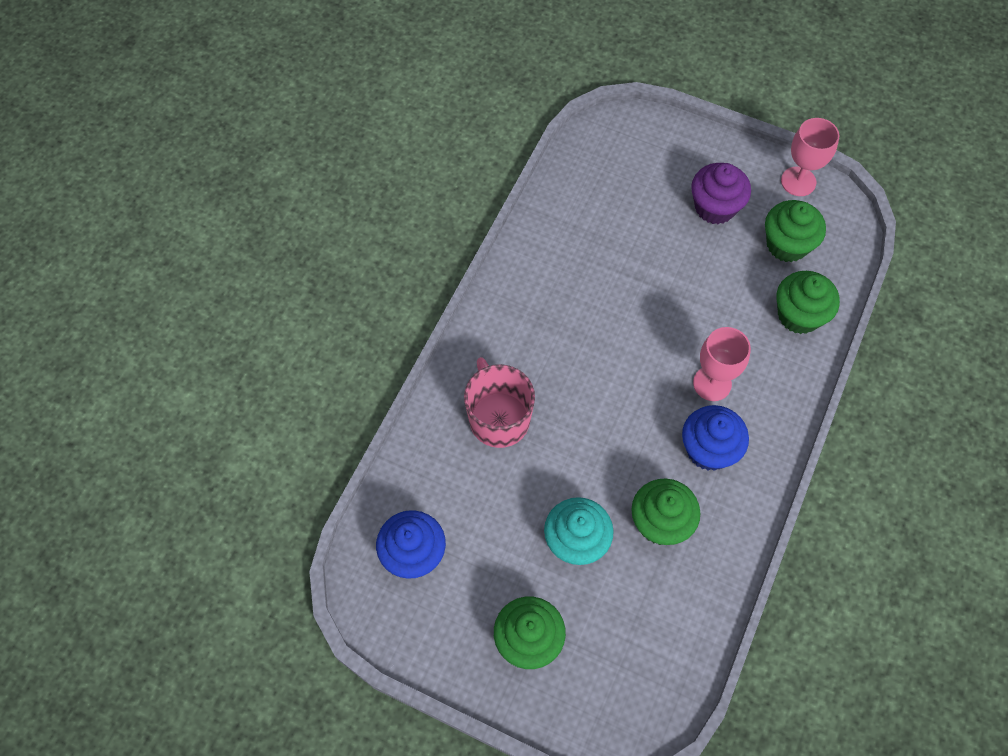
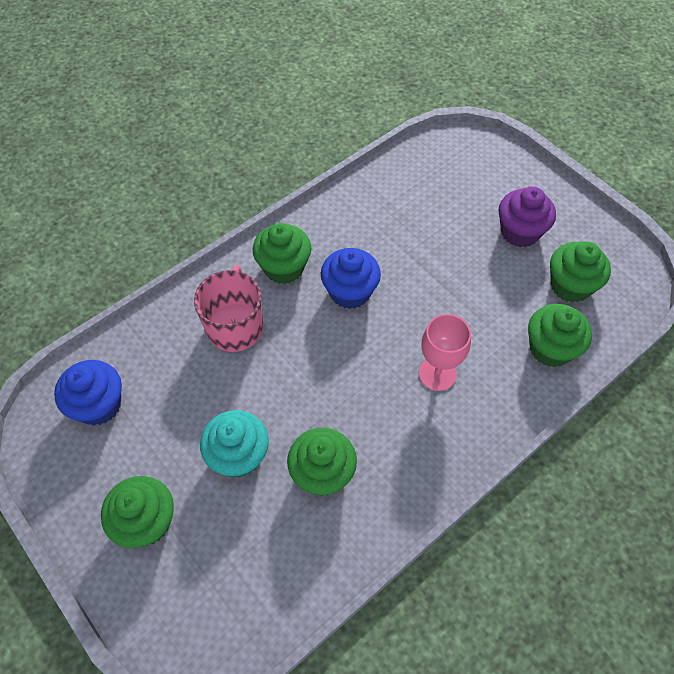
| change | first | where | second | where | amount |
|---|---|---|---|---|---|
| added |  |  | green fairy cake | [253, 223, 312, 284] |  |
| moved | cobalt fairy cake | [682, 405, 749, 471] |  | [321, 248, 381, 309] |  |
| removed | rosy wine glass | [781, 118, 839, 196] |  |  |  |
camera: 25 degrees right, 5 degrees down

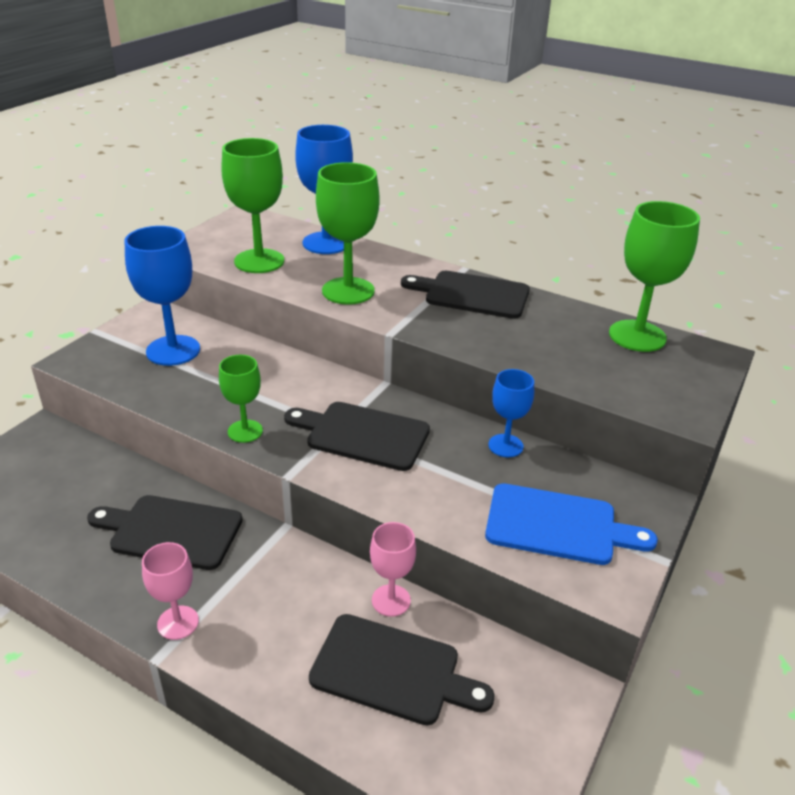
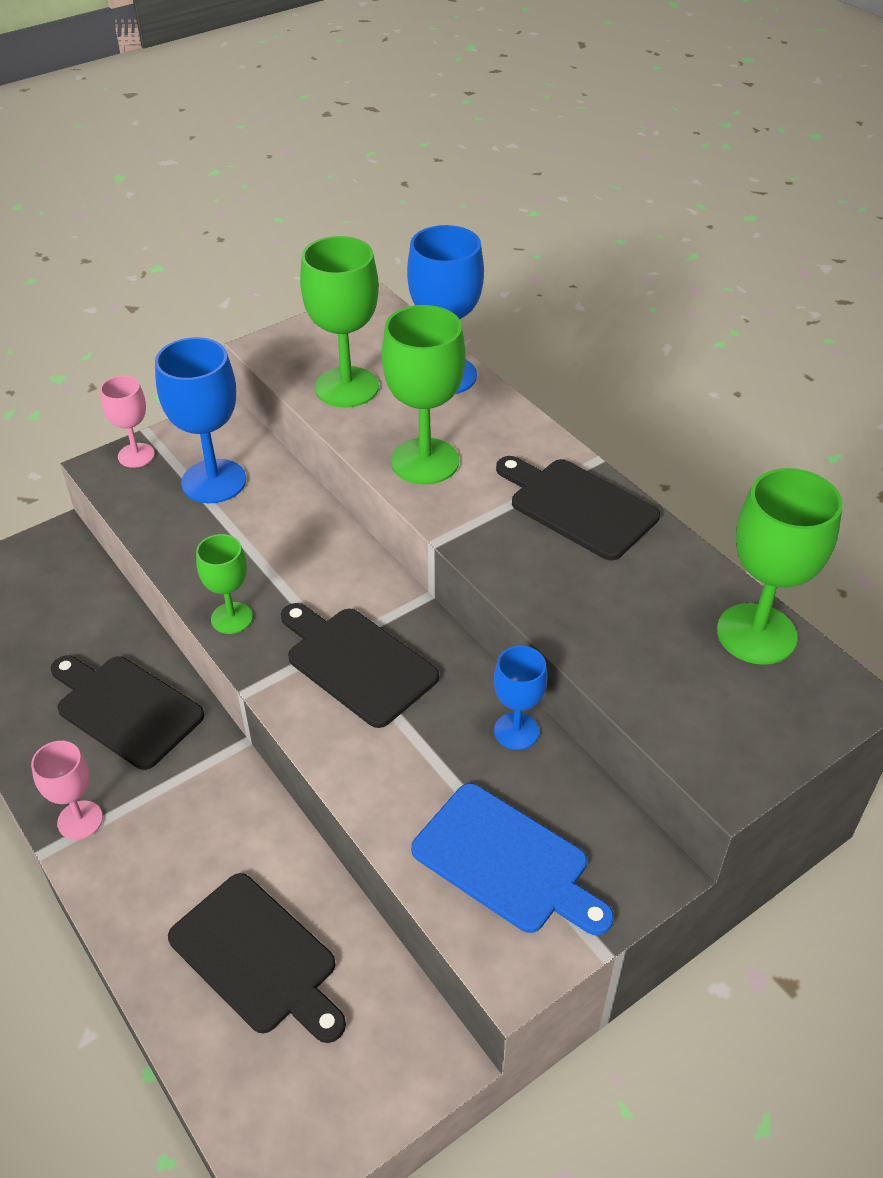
| change | first | where | second | where | amount |
|---|---|---|---|---|---|
| moved | rosy wine glass | [370, 522, 416, 617] |  | [100, 376, 155, 468] |  |
camera: 25 degrees right, 10 degrees up

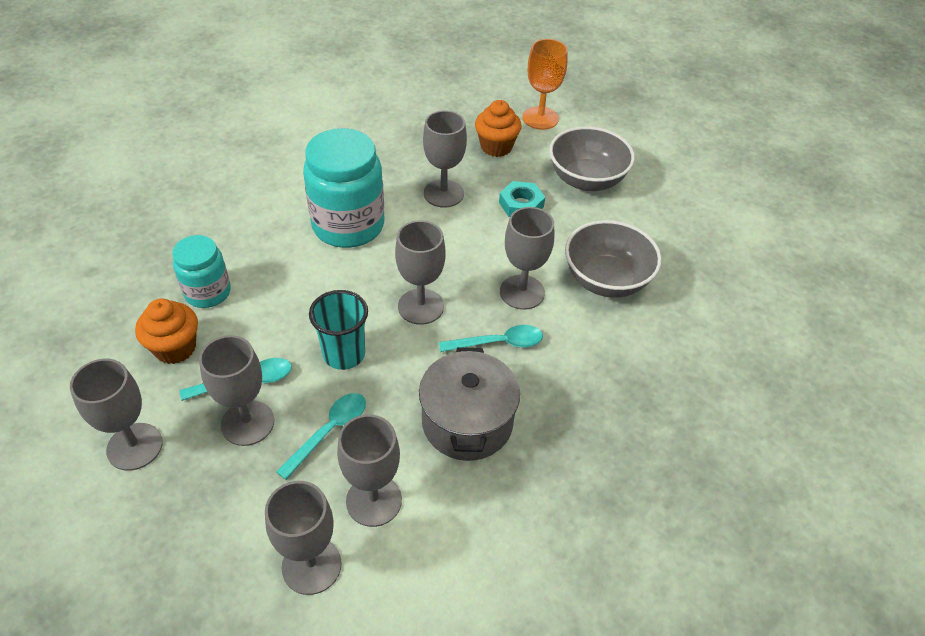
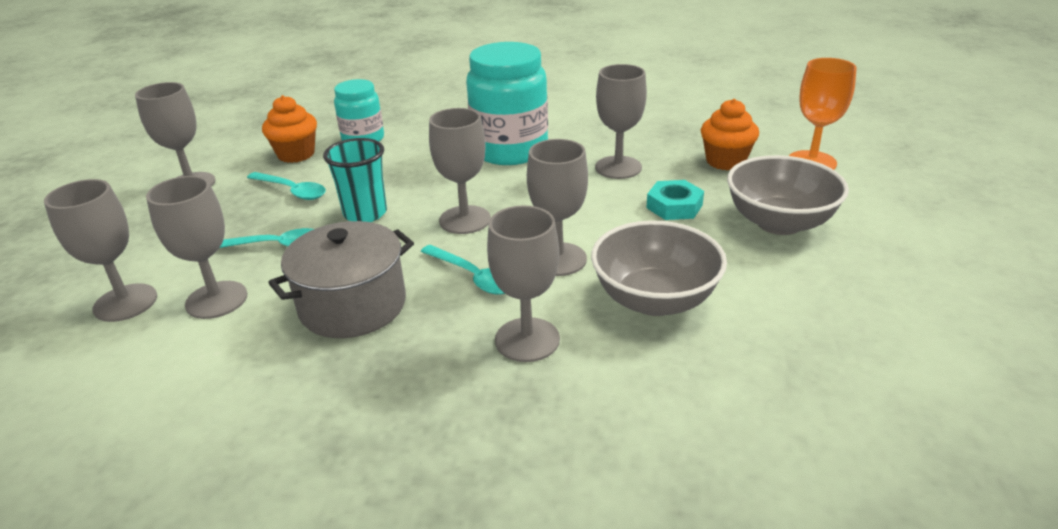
| change | first | where | second | where | amount |
|---|---|---|---|---|---|
| moved | gray wine glass | [199, 335, 274, 446] |  | [487, 205, 560, 362] |  |
camera: 55 degrees right, 15 degrees down

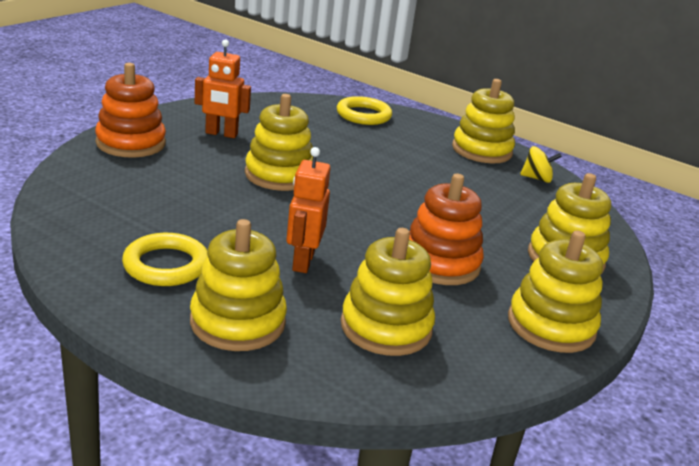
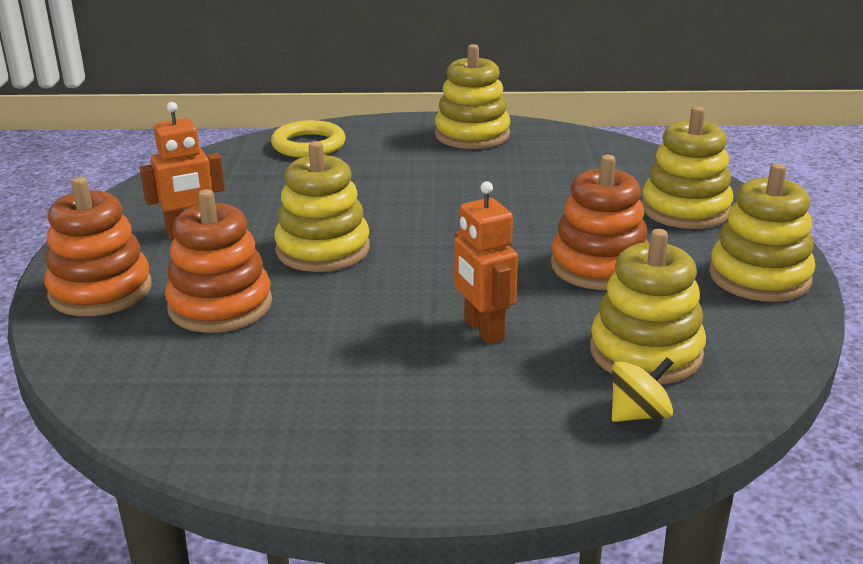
| change | first | where | second | where | amount |
|---|---|---|---|---|---|
| added |  |  | orange ring stacker | [165, 189, 272, 333] |  |
| moved | golden toy top | [520, 146, 562, 183] |  | [612, 357, 673, 422] |  |
| removed | golden torus | [122, 233, 208, 286] |  |  |  |
| removed | golden ring stacker | [190, 219, 287, 351] |  |  |  |
camera: 30 degrees left, 0 degrees up

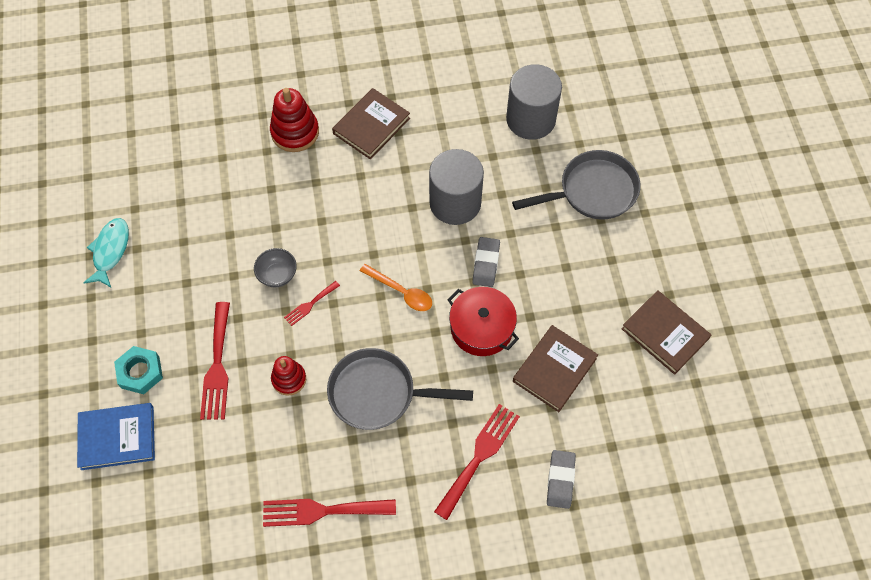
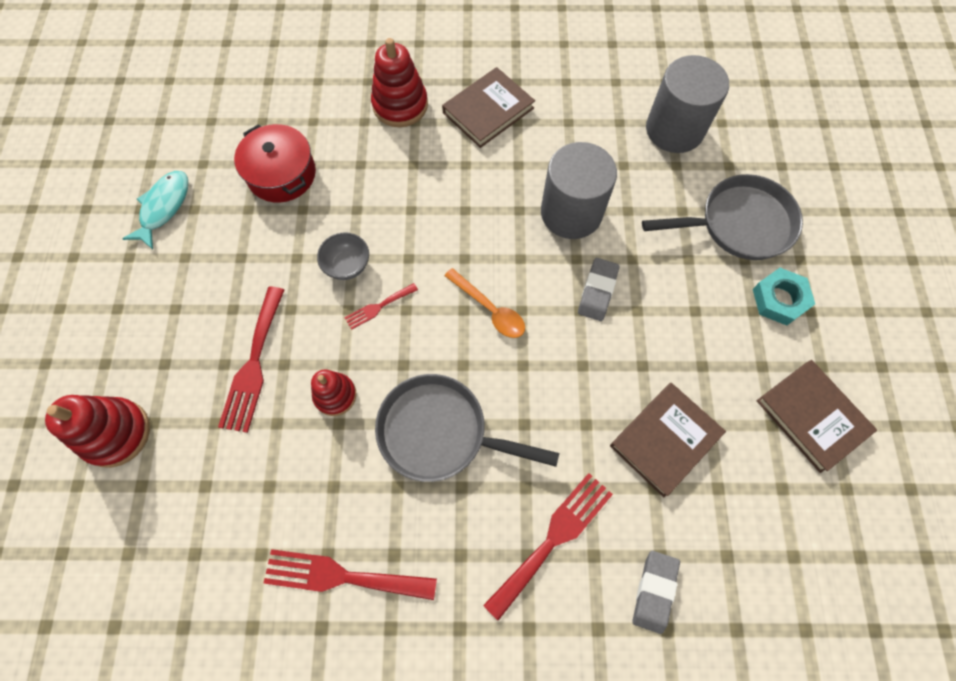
| change | first | where | second | where | amount |
|---|---|---|---|---|---|
| replaced | cobalt hardback | [77, 403, 155, 470] | red ring stacker | [45, 395, 150, 468] |  |
| moved | red stockpot | [447, 287, 519, 356] |  | [234, 124, 316, 203] |  |
| moved | turquoise nut | [114, 346, 163, 394] |  | [753, 268, 815, 325] |  |
camera: 10 degrees right, 5 degrees up

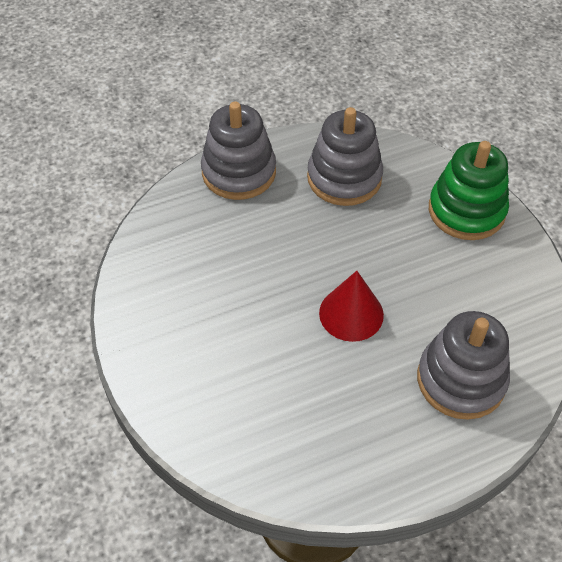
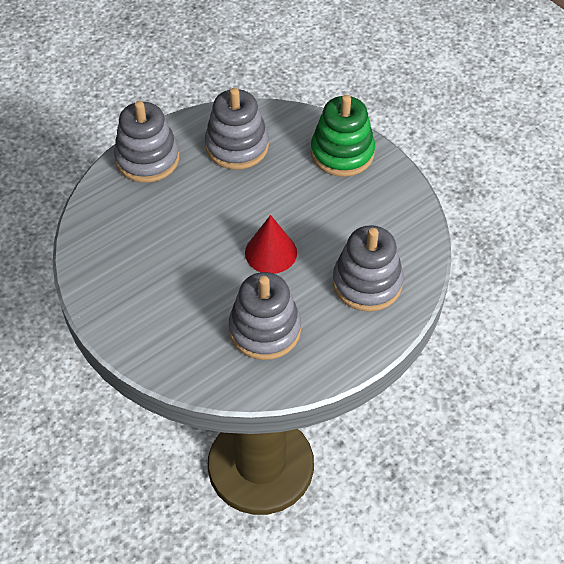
| change | first | where | second | where | amount |
|---|---|---|---|---|---|
| added |  |  | gray ring stacker | [229, 272, 301, 360] |  |
camera: 15 degrees left, 0 degrees up

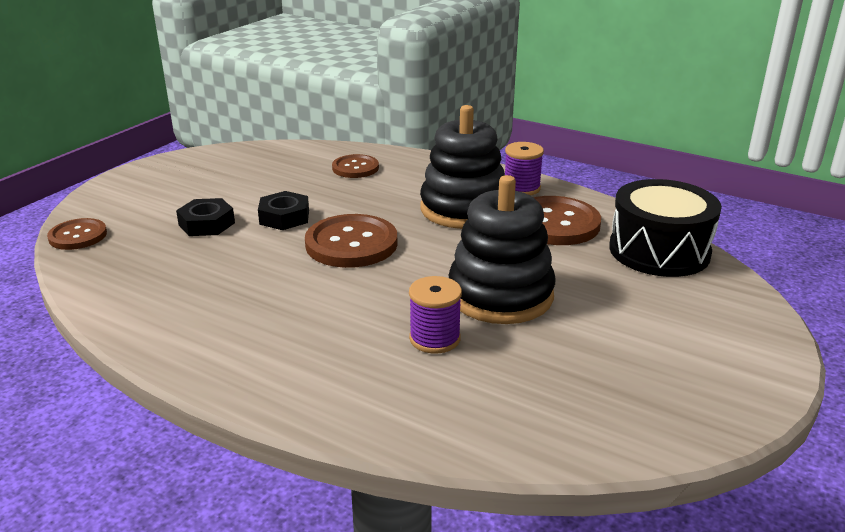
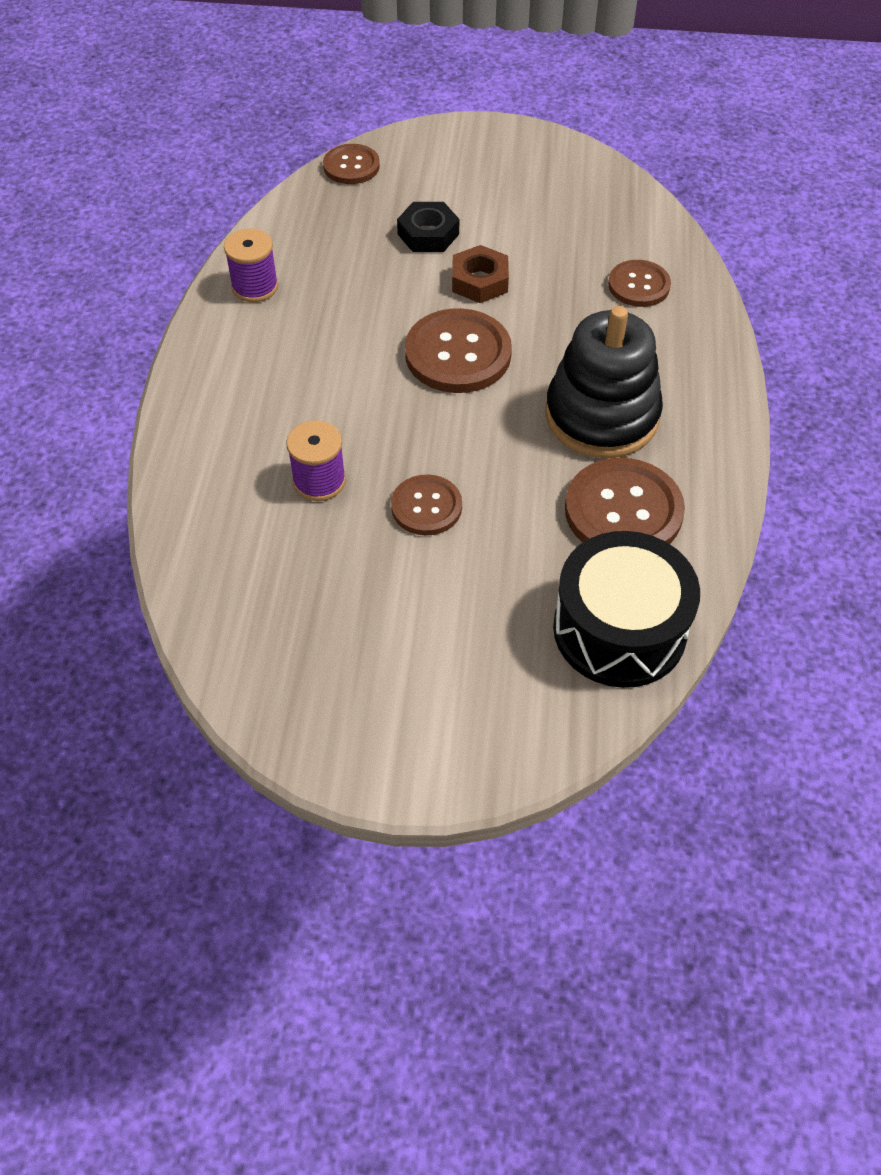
| change | first | where | second | where | amount |
|---|---|---|---|---|---|
| moved | royal purple spool | [505, 142, 544, 195] |  | [224, 228, 278, 302] |  |
| replaced | ebony ring stacker | [448, 175, 556, 324] | russet shirt button | [391, 474, 462, 536] |  |
| recoloured | ebony nut | [258, 191, 309, 230] | russet nut | [452, 245, 509, 303] |  |
camera: 65 degrees right, 25 degrees up

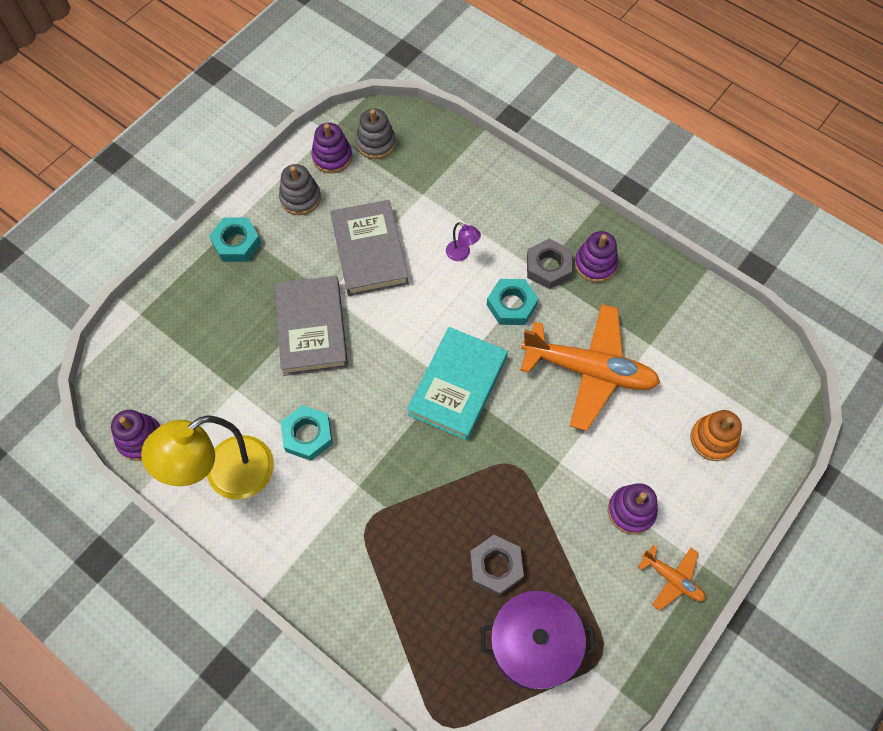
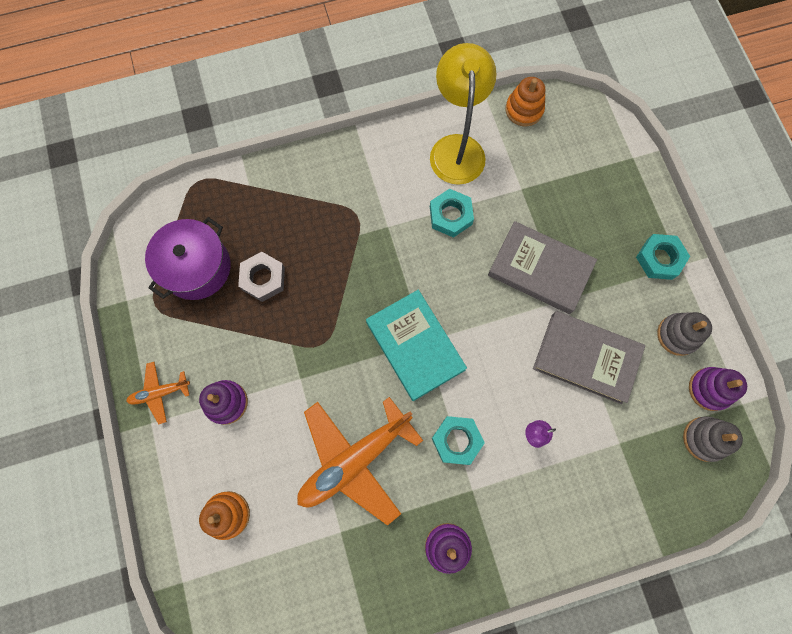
| change | first | where | second | where | amount |
|---|---|---|---|---|---|
| recoloured | royal purple ring stacker | [111, 410, 160, 461] | orange ring stacker | [505, 77, 545, 126] |  |
| removed | gray nut | [527, 239, 572, 289] |  |  |  |
camera: 125 degrees right, 10 degrees up

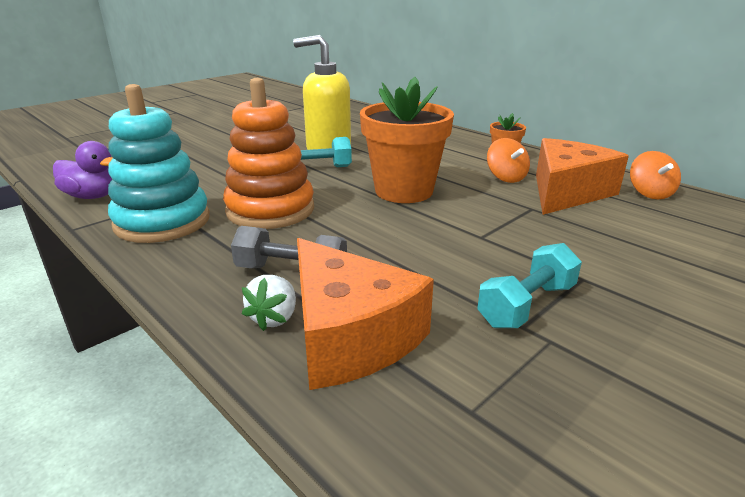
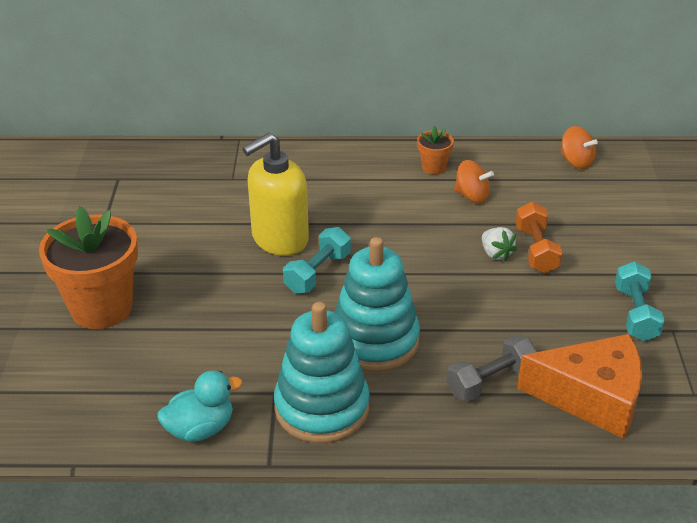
| change | first | where | second | where | amount |
|---|---|---|---|---|---|
| moved | orange potted plant | [360, 77, 454, 203] |  | [39, 207, 138, 329] |  |
| recoloured | royal purple toy duck | [53, 141, 113, 199] | turquoise toy duck | [157, 371, 243, 442] |  |
| recoloured | orange ring stacker | [223, 78, 314, 229] | turquoise ring stacker | [335, 237, 420, 372] |  |
| moved | pure white berry | [242, 275, 296, 331] |  | [482, 227, 517, 262] |  |
| added |  |  | orange free weight | [515, 202, 562, 273] |  |
| removed | orange cheese | [536, 138, 629, 215] |  |  |  |
camera: 45 degrees left, 10 degrees up

